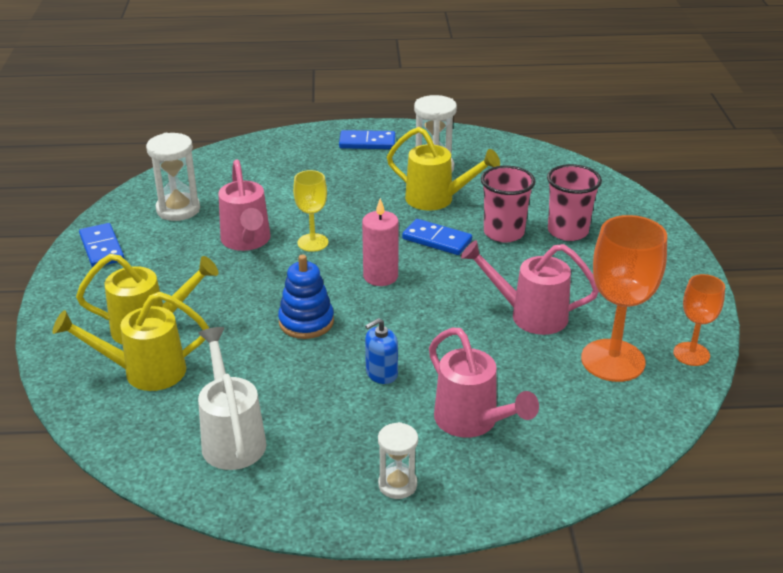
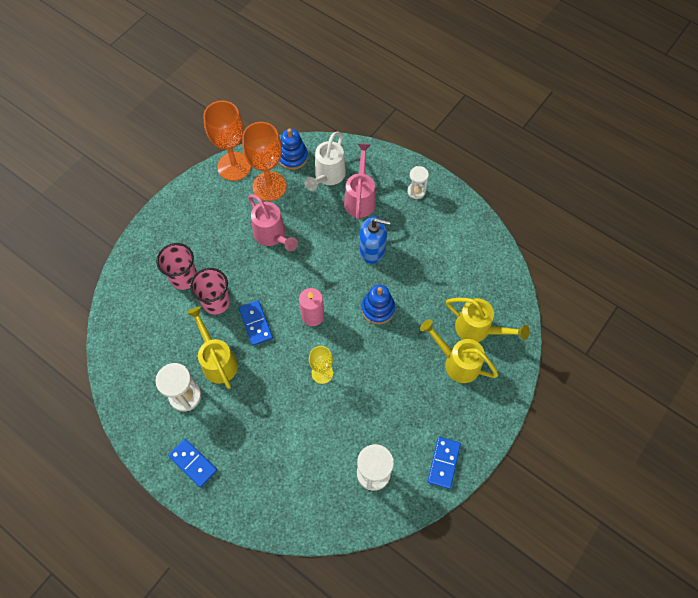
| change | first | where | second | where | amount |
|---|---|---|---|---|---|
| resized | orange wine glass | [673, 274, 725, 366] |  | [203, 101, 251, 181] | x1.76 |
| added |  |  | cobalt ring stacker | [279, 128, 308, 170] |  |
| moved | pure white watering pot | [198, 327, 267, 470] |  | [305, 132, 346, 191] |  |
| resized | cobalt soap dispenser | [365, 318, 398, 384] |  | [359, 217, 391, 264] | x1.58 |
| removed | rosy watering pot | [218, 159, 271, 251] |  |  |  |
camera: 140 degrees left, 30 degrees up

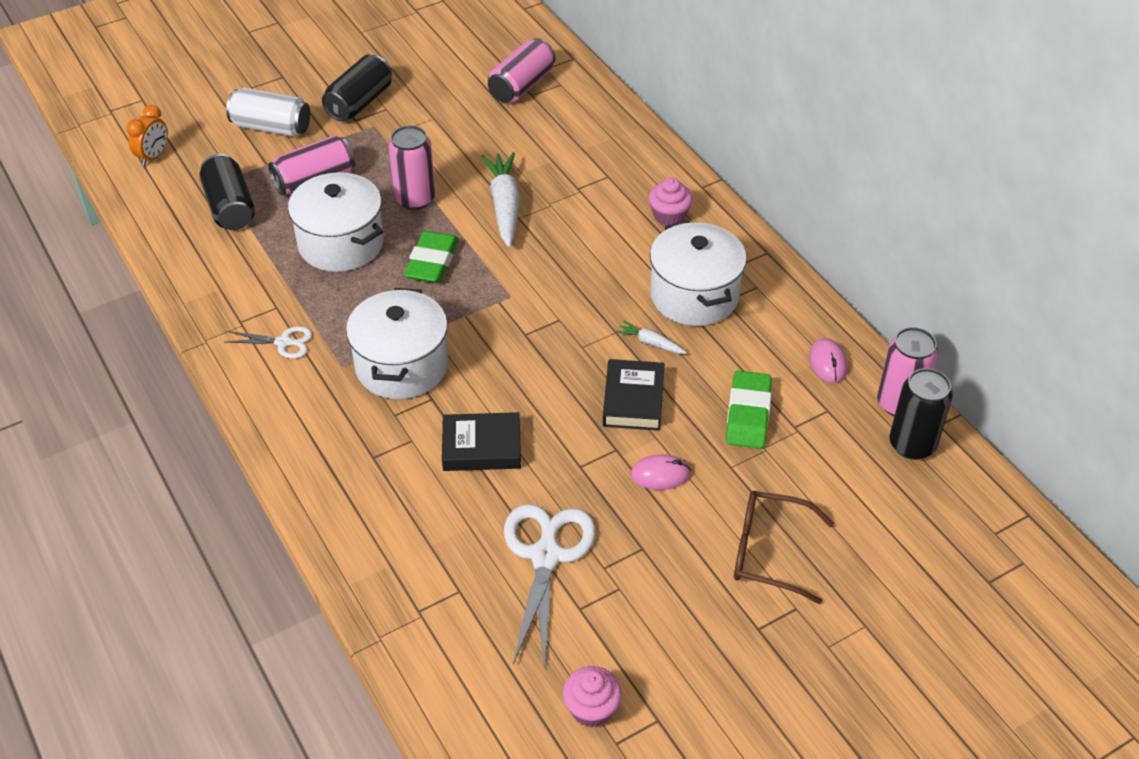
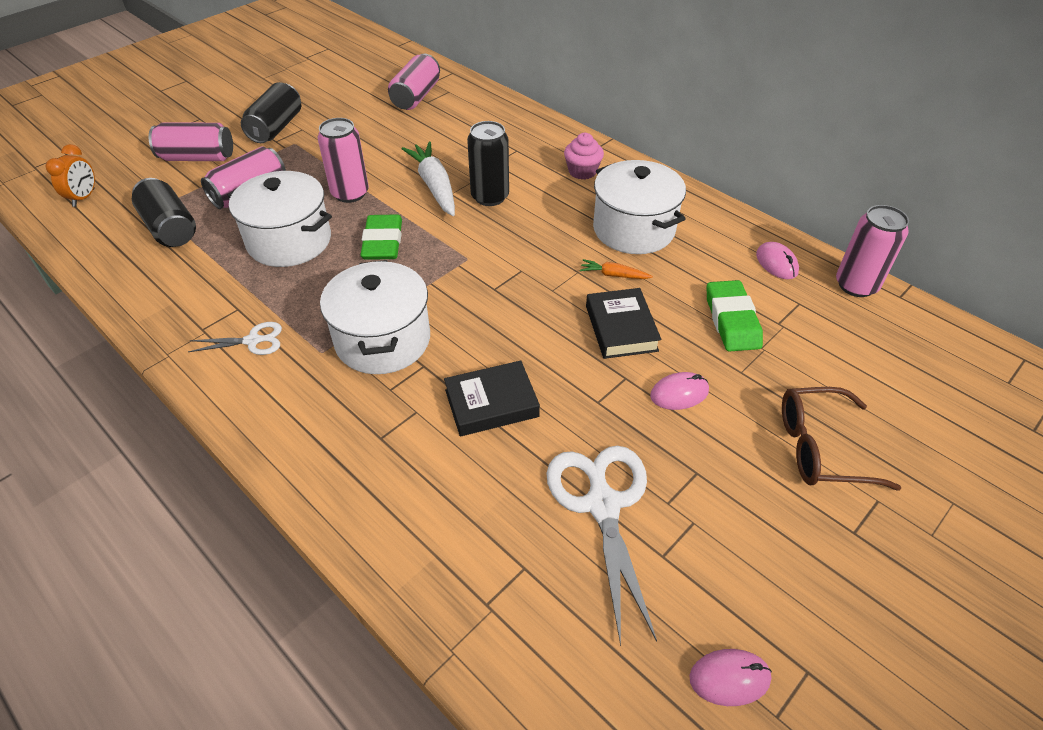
| change | first | where | second | where | amount |
|---|---|---|---|---|---|
| recoloured | pure white soda can | [226, 88, 310, 137] | rosy soda can | [149, 122, 233, 161] |  |
| moved | ebony soda can | [889, 368, 953, 460] |  | [467, 121, 509, 206] |  |
| recoloured | pure white toy carrot | [616, 320, 687, 354] | orange toy carrot | [580, 259, 653, 279] |  |
| replaced | rosy fairy cake | [563, 666, 622, 728] | rosy computer mouse | [689, 649, 772, 706] |  |
camera: 15 degrees left, 0 degrees up

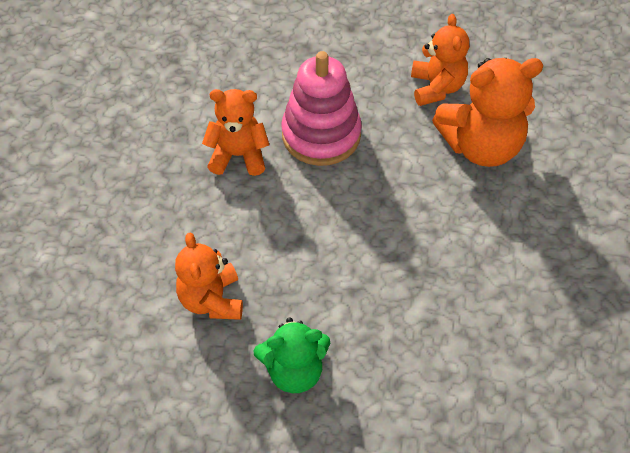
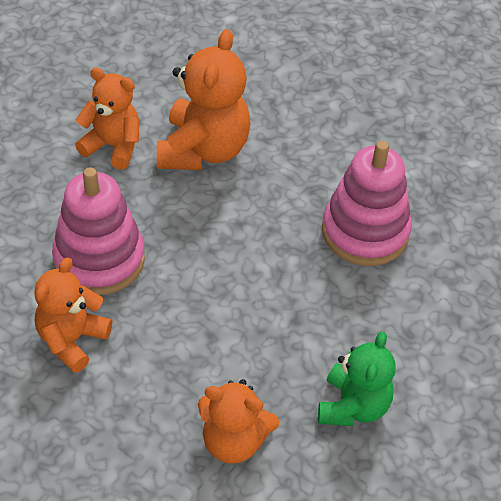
| change | first | where | second | where | amount |
|---|---|---|---|---|---|
| added |  |  | rosy ring stacker | [322, 141, 412, 266] |  |
camera: 65 degrees left, 5 degrees down

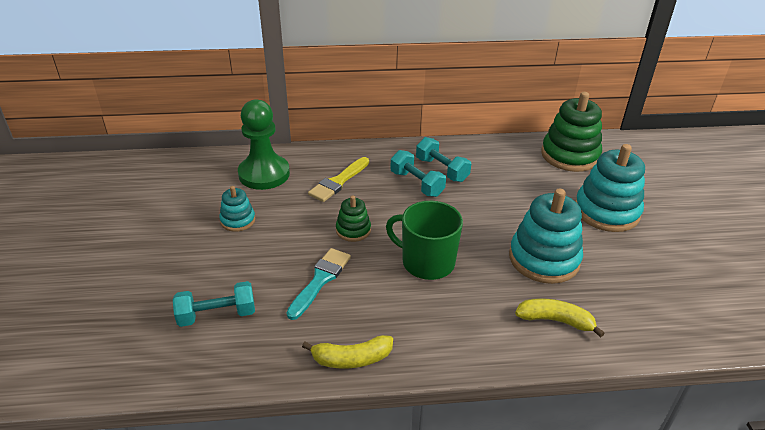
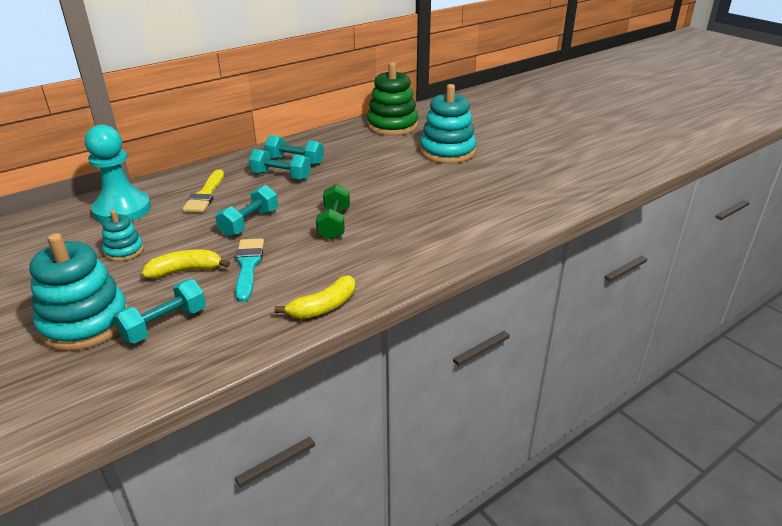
| change | first | where | second | where | amount |
|---|---|---|---|---|---|
| moved | turquoise ring stacker | [509, 189, 583, 284] |  | [29, 233, 128, 351] |  |
| recoloured | green chess pawn | [238, 99, 290, 190] | turquoise chess pawn | [85, 125, 151, 223] |  |
| moved | golden banana fruit | [515, 298, 605, 337] |  | [142, 250, 230, 279] |  |
| replaced | green ring stacker | [336, 195, 371, 242] | turquoise free weight | [215, 185, 278, 237] |  |
| replaced | green mug | [386, 201, 463, 280] | green free weight | [316, 184, 350, 240] |  |
camera: 30 degrees left, 5 degrees down

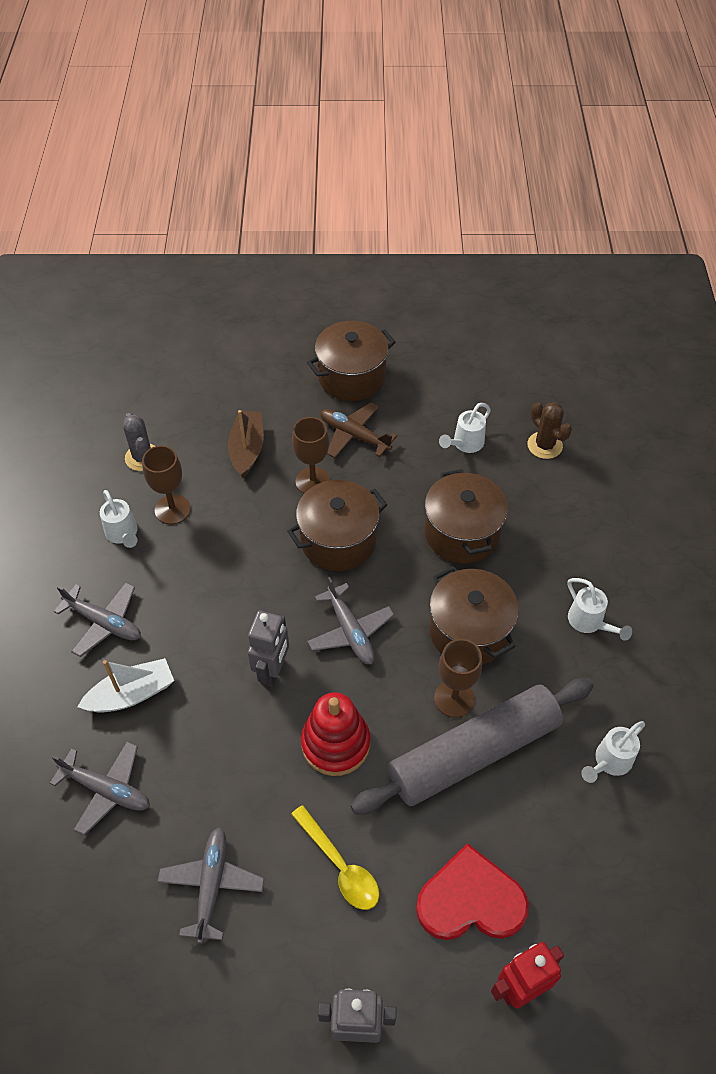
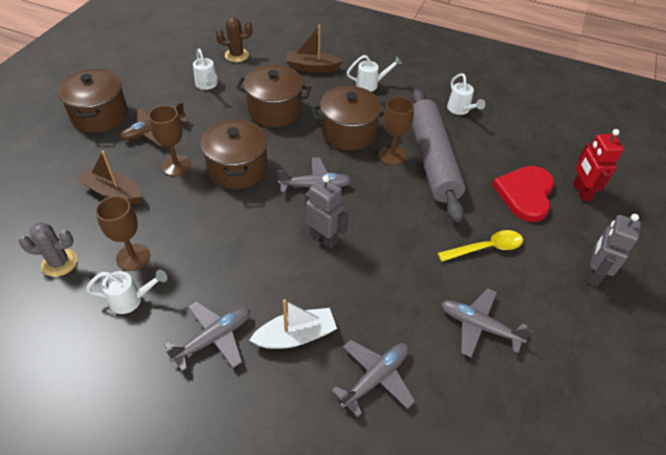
| change | first | where | second | where | amount |
|---|---|---|---|---|---|
| turned | pure white toy boat | [77, 658, 174, 713] |  | [249, 299, 337, 349] | 75 degrees clockwise |
| added |  |  | russet toy boat | [286, 25, 343, 72] |  |
| removed | red ring stacker | [301, 692, 370, 776] |  |  |  |
camera: 70 degrees left, 5 degrees down

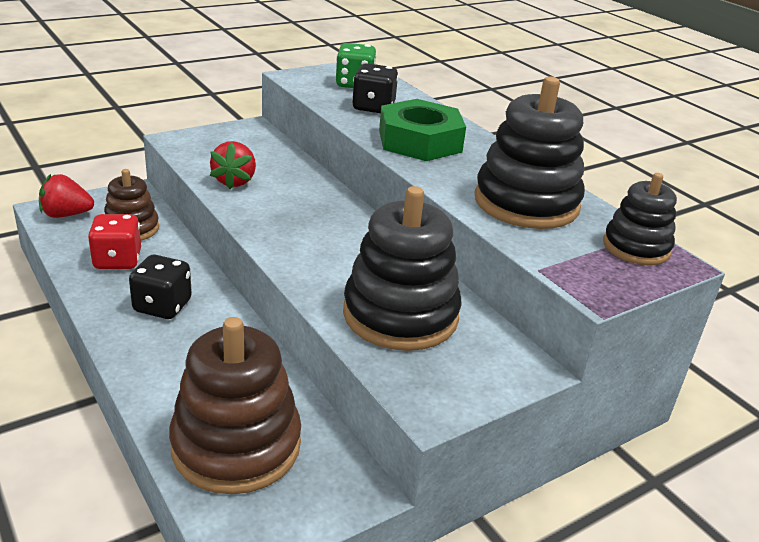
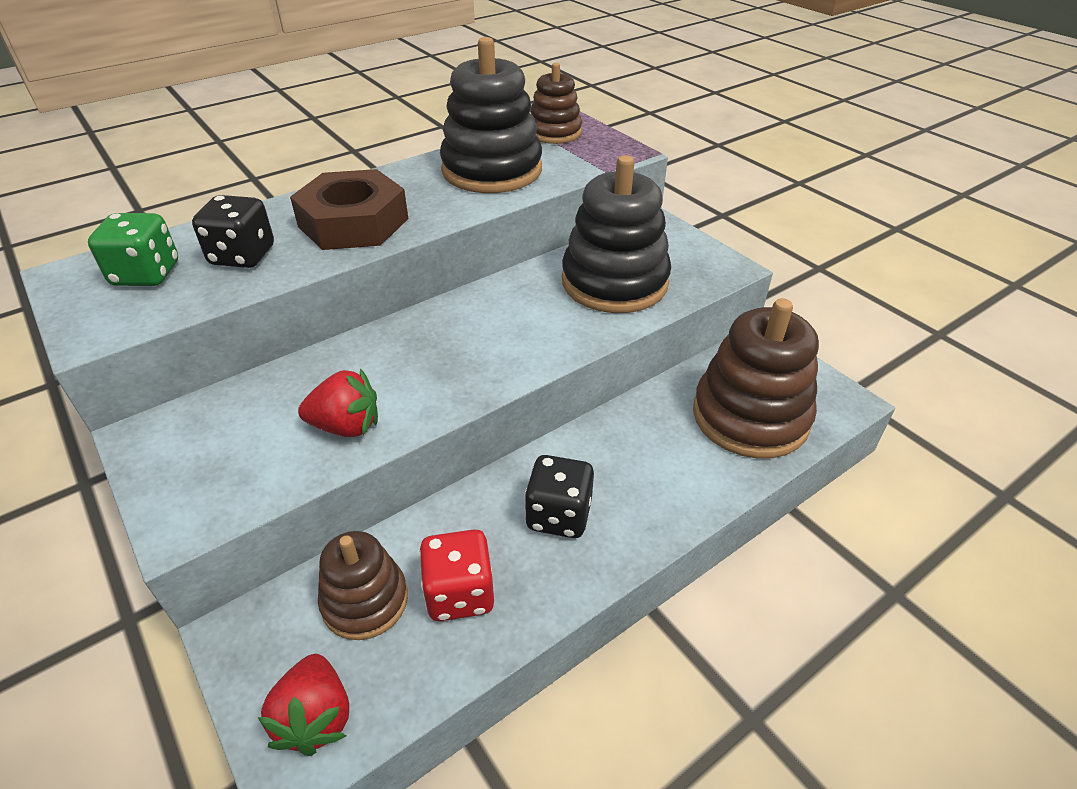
| change | first | where | second | where | amount |
|---|---|---|---|---|---|
| recoloured | green nut | [379, 99, 466, 161] | russet nut | [290, 169, 408, 250] |  |
| recoloured | ebony ring stacker | [603, 173, 677, 265] | russet ring stacker | [530, 63, 582, 144] |  |
camera: 90 degrees left, 10 degrees up

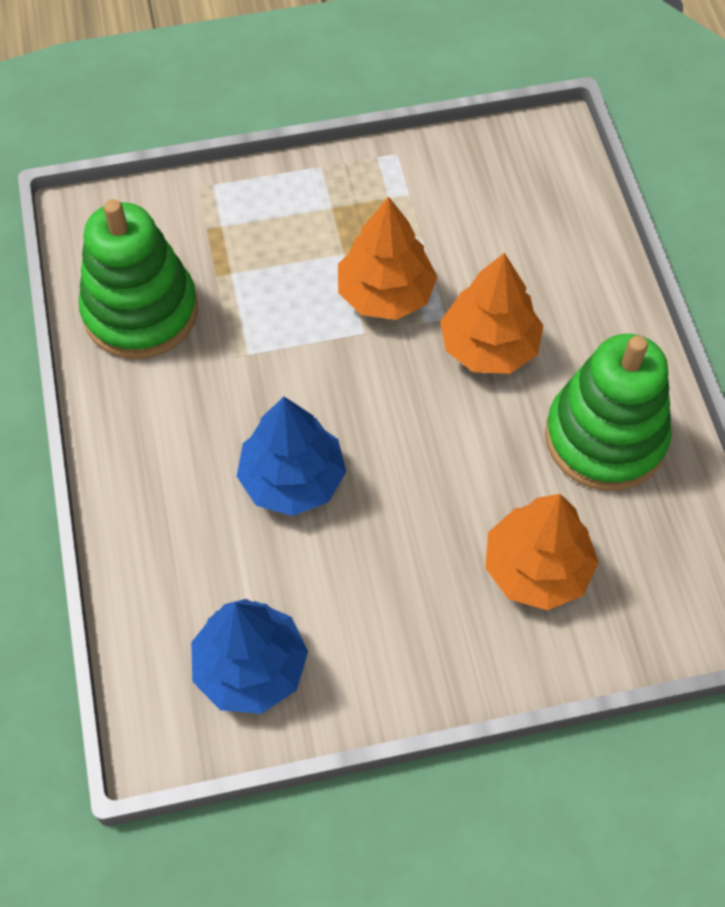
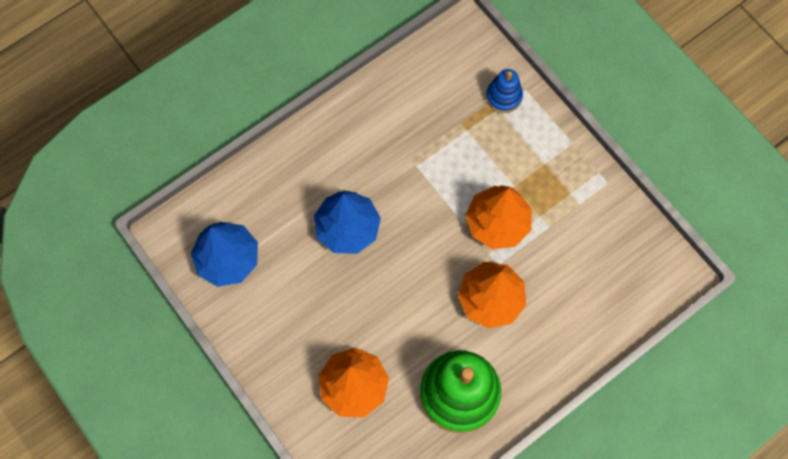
| change | first | where | second | where | amount |
|---|---|---|---|---|---|
| added |  |  | cobalt ring stacker | [486, 69, 523, 113] |  |
| removed | green ring stacker | [79, 199, 198, 359] |  |  |  |
camera: 65 degrees right, 10 degrees up

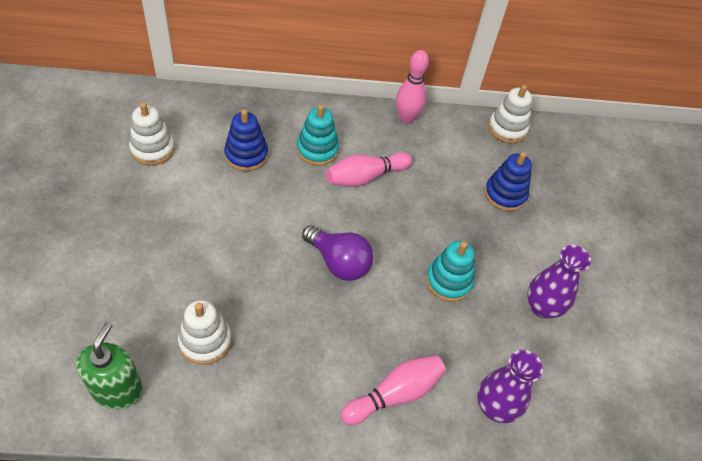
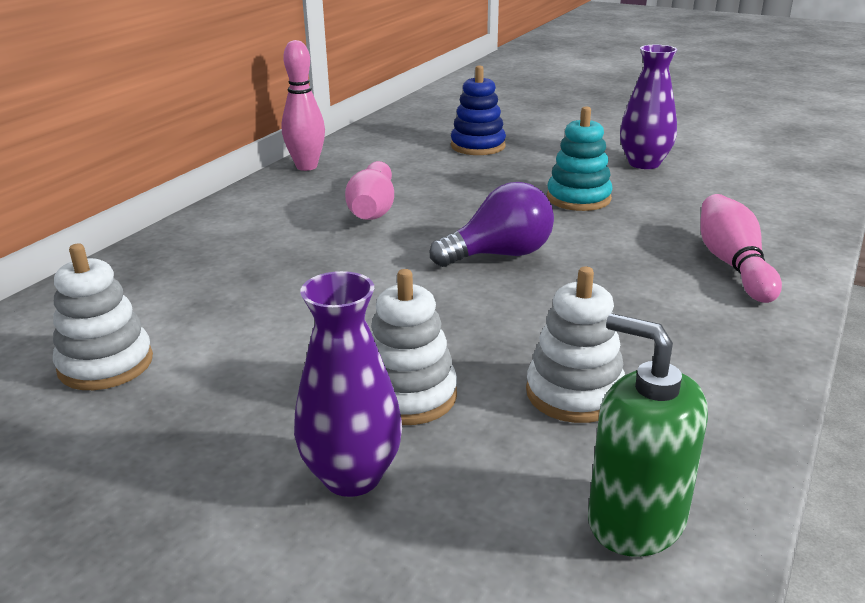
| change | first | where | second | where | amount |
|---|---|---|---|---|---|
| moved | royal purple flower vase | [477, 350, 543, 423] |  | [294, 271, 402, 497] |  |
| moved | pure white ring stacker | [488, 85, 532, 143] |  | [371, 269, 457, 425] |  |
| removed | cobalt ring stacker | [224, 109, 268, 171] |  |  |  |
| removed | turquoise ring stacker | [297, 105, 339, 166] |  |  |  |
camera: 55 degrees left, 25 degrees down

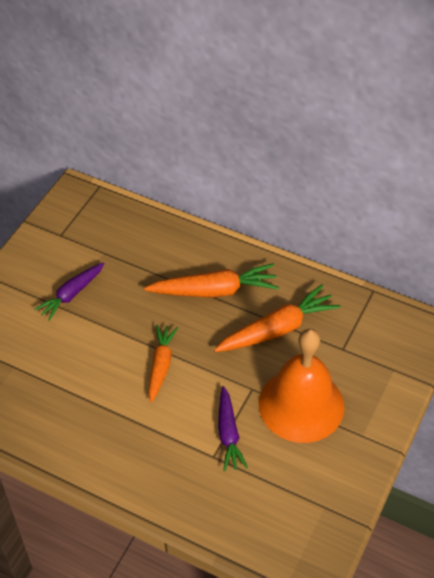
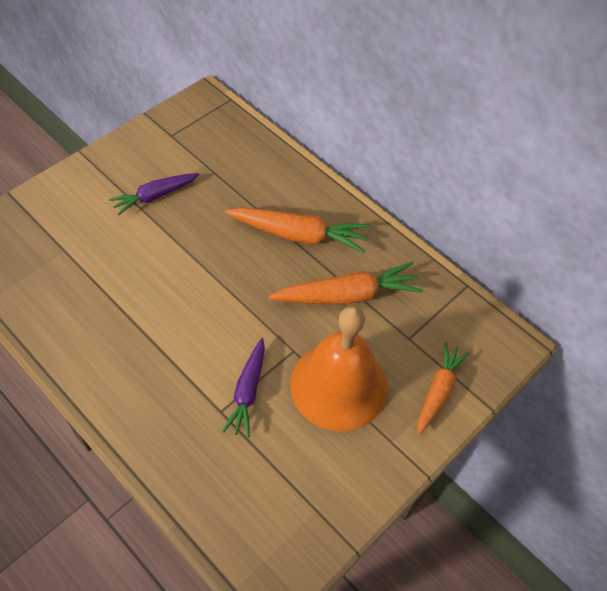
| change | first | where | second | where | amount |
|---|---|---|---|---|---|
| moved | orange toy carrot | [148, 325, 178, 403] |  | [418, 342, 469, 435] |  |
camera: 15 degrees right, 5 degrees up

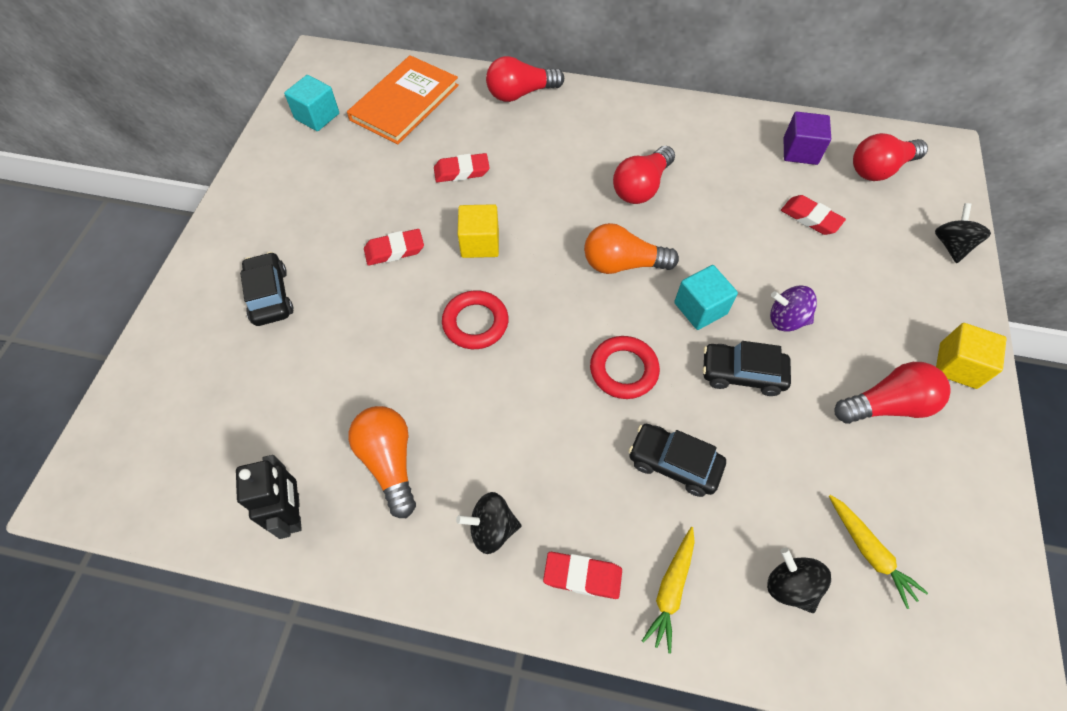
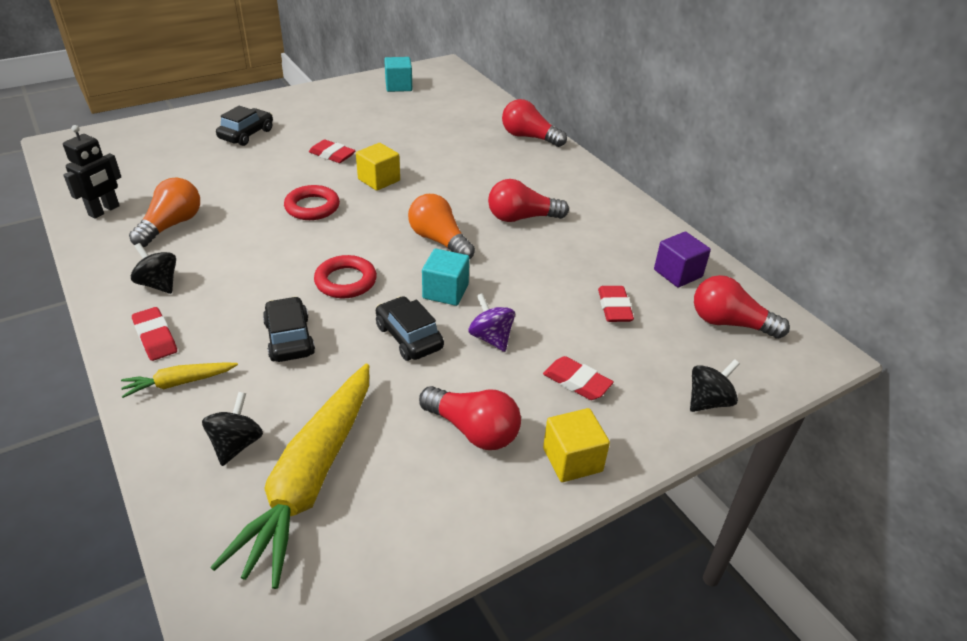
| change | first | where | second | where | amount |
|---|---|---|---|---|---|
| resized | golden toy carrot | [829, 495, 928, 609] |  | [210, 364, 369, 589] | x2.21 |
| moved | red eraser | [434, 153, 490, 182] |  | [543, 356, 614, 400] |  |
| removed | orange hardback | [347, 55, 459, 144] |  |  |  |
camera: 45 degrees right, 20 degrees down

